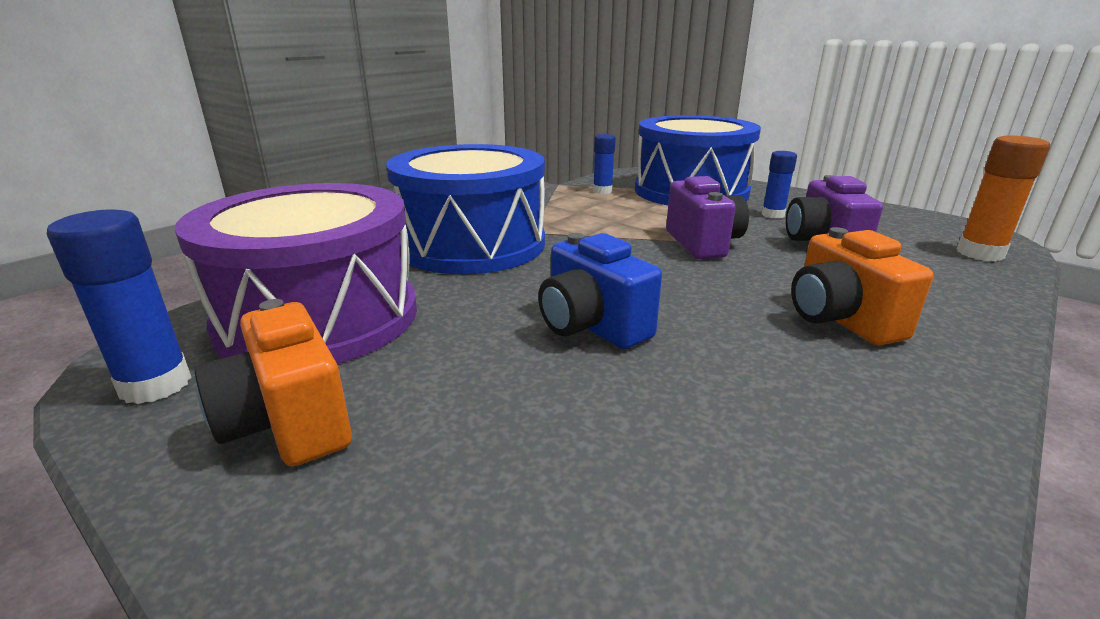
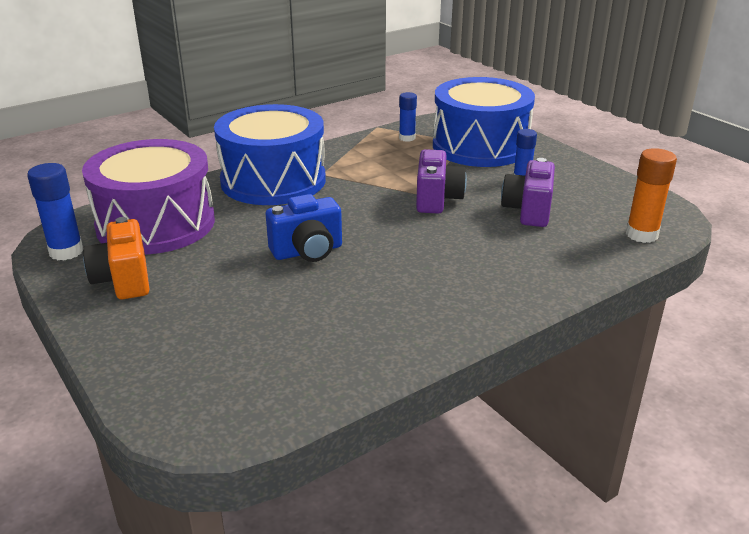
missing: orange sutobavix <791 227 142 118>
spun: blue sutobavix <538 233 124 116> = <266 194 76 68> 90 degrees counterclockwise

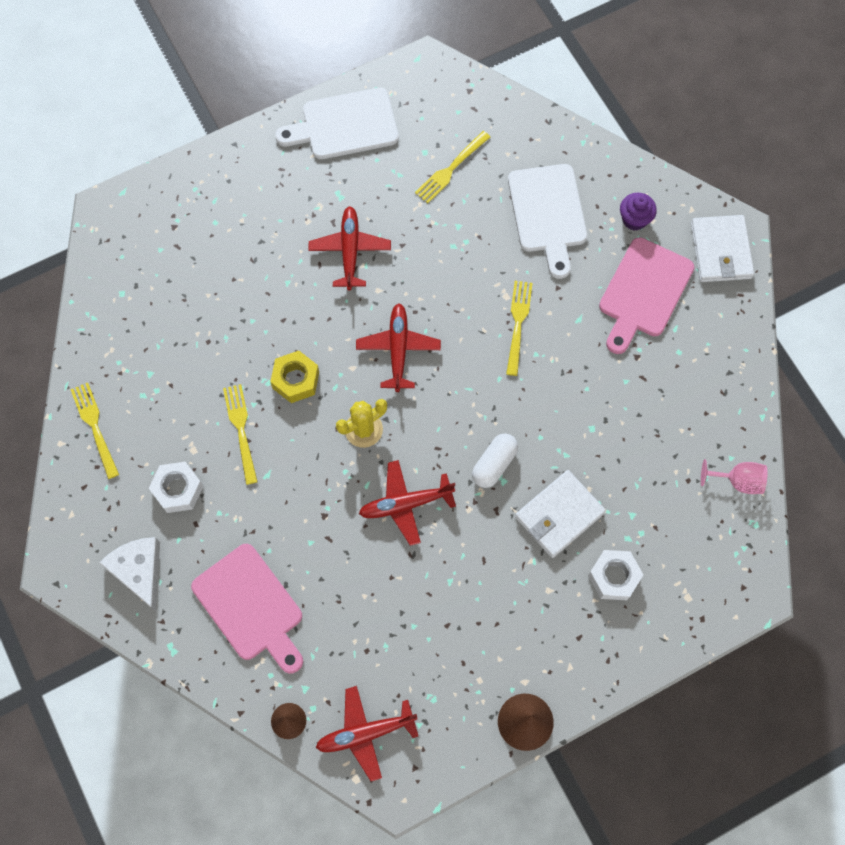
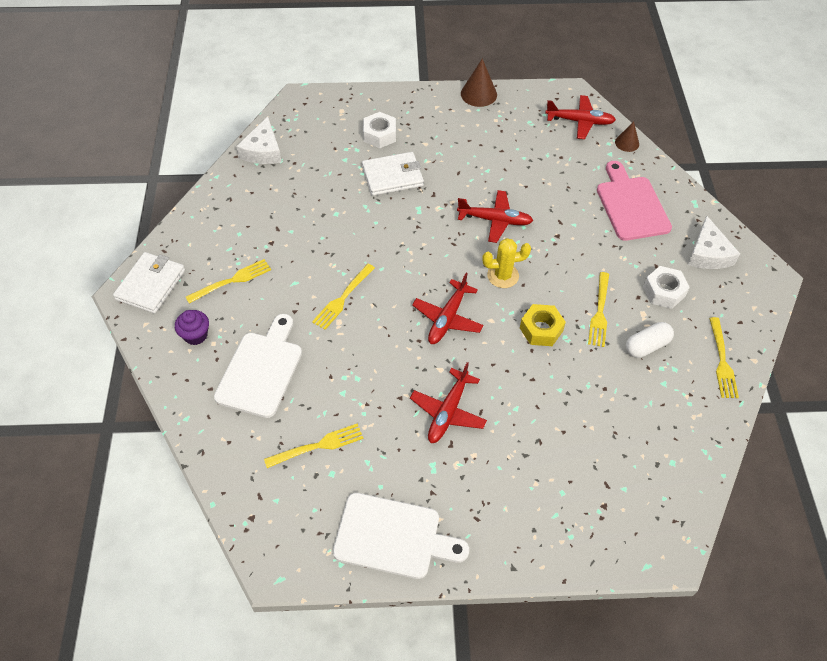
relocated: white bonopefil <472 433 46 55> to <626 322 48 36>
exchanged: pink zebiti <599 237 96 117> to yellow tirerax <186 259 85 45>; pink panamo <701 459 66 35> to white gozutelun <236 117 45 47>

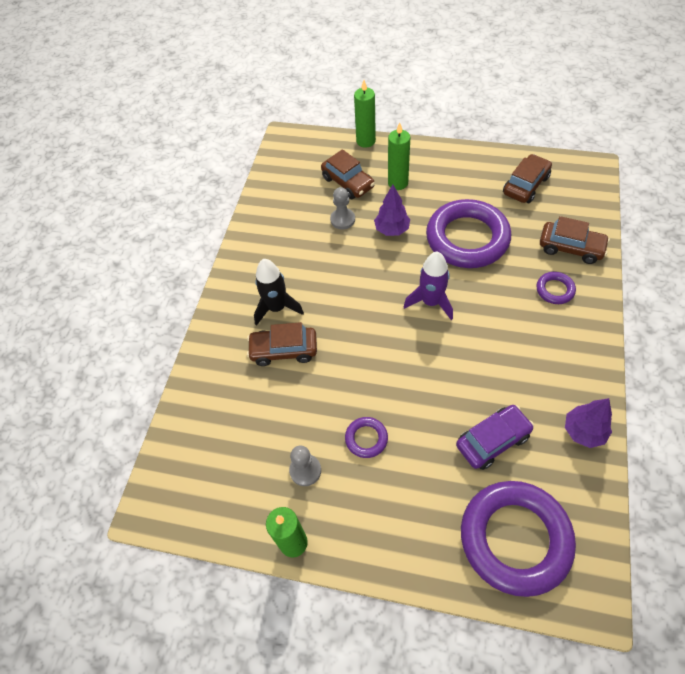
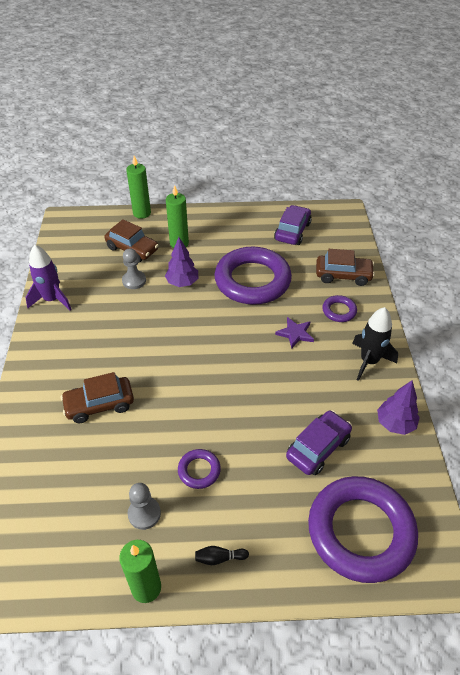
appeared: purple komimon <275 317 39 32>; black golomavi <195 546 54 19>
relocated: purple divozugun <404 252 49 68> to <26 245 46 66>; black divozugun <254 259 50 67> to <352 307 46 74>
colour: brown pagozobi <503 154 49 49> to purple pagozobi <274 205 38 40>

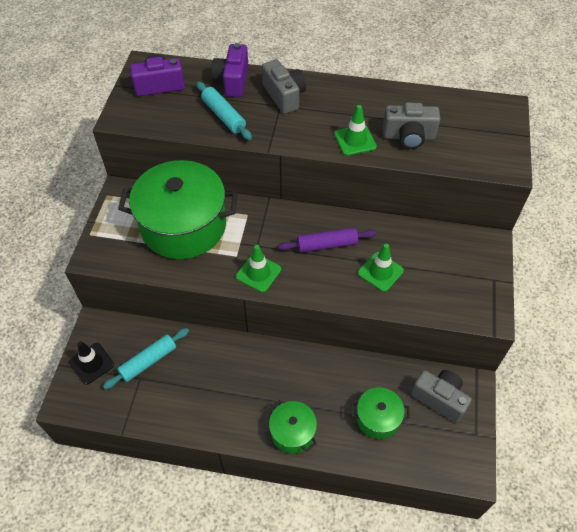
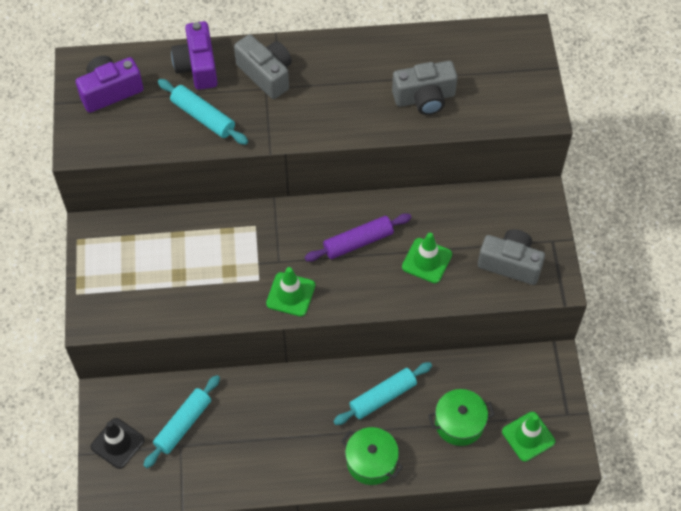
missing: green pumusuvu <118 160 120 99>
appeared: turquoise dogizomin <333 362 99 63>
relocated: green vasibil <334 105 43 51> to <502 412 53 50>; grey sutobavix <411 370 61 53> to <478 229 67 56>

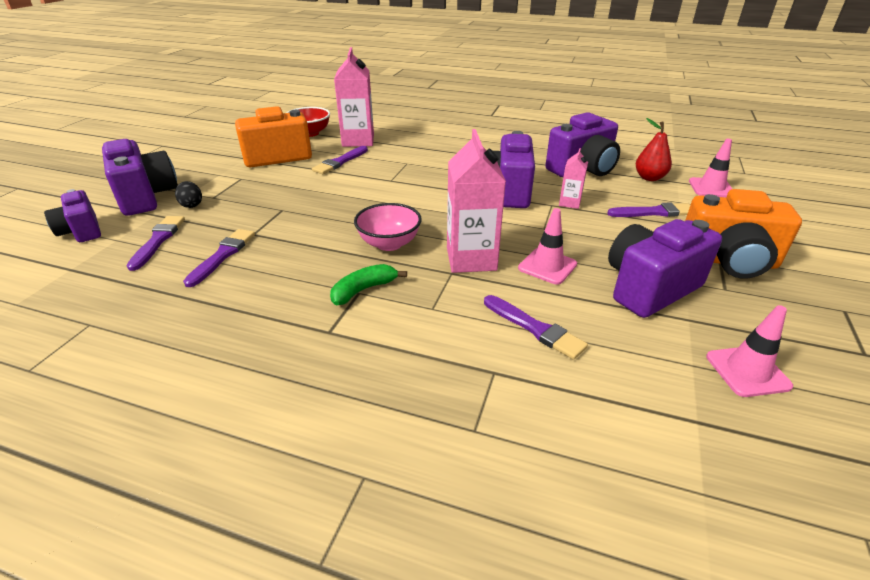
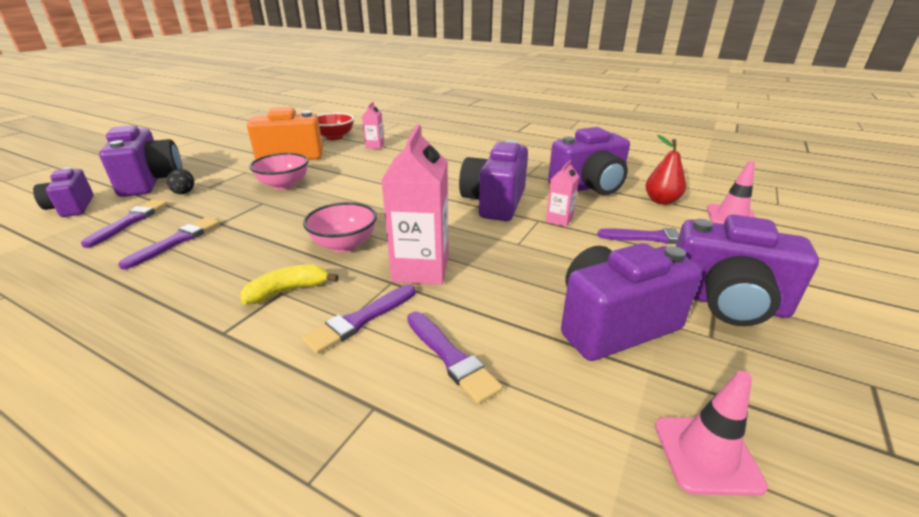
missing: pink vasibil <518 208 59 77>
appeared: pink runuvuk <249 153 60 37>
relocated: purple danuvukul <312 146 56 28> to <302 284 114 70>
colour: orange sutobavix <685 189 117 89> to purple sutobavix <676 214 143 112>; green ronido <330 264 77 42> to yellow ronido <240 264 98 40>
size: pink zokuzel <334 47 40 100> = <362 102 22 47> x0.51

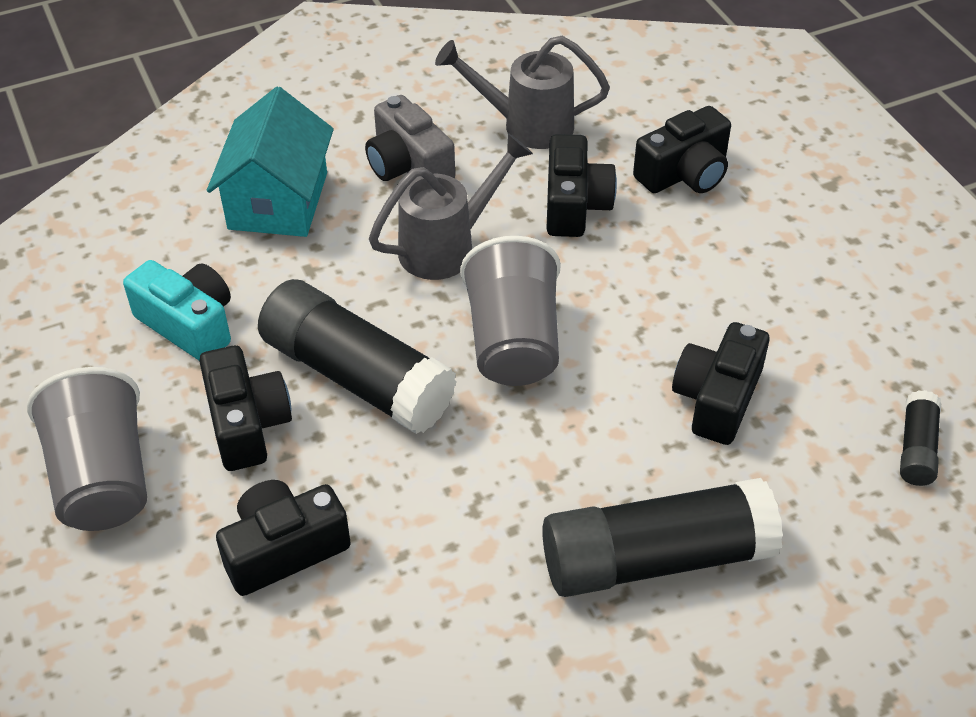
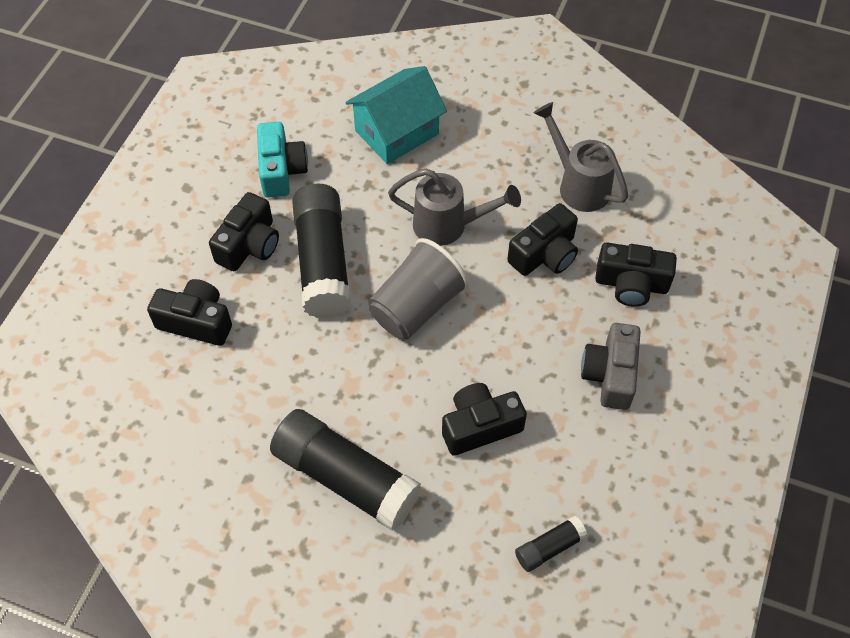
missing: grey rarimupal <27 367 120 164>
relocated: grey sutobavix <365 95 90 86> to <581 323 60 87>

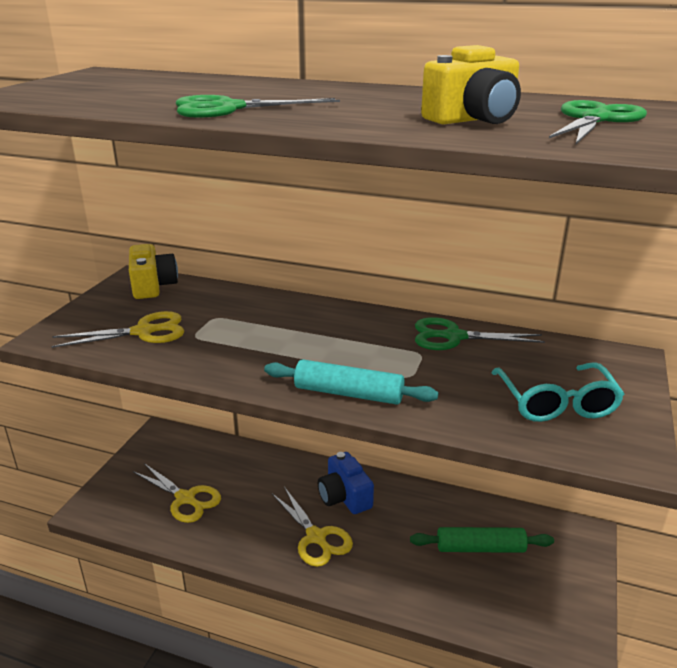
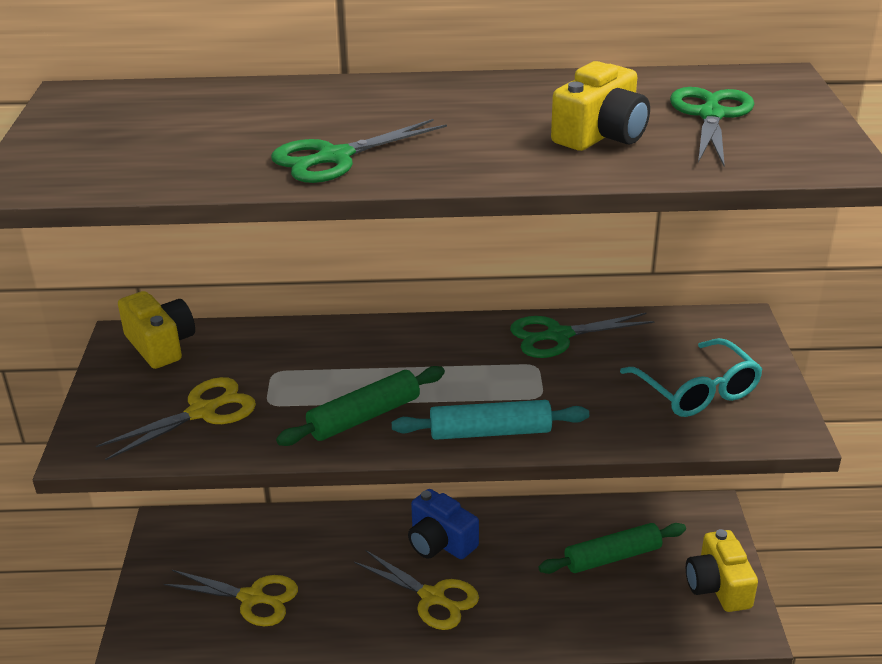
appeared: green dogizomin <276 366 169 80>; yellow sutobavix <686 529 72 83>

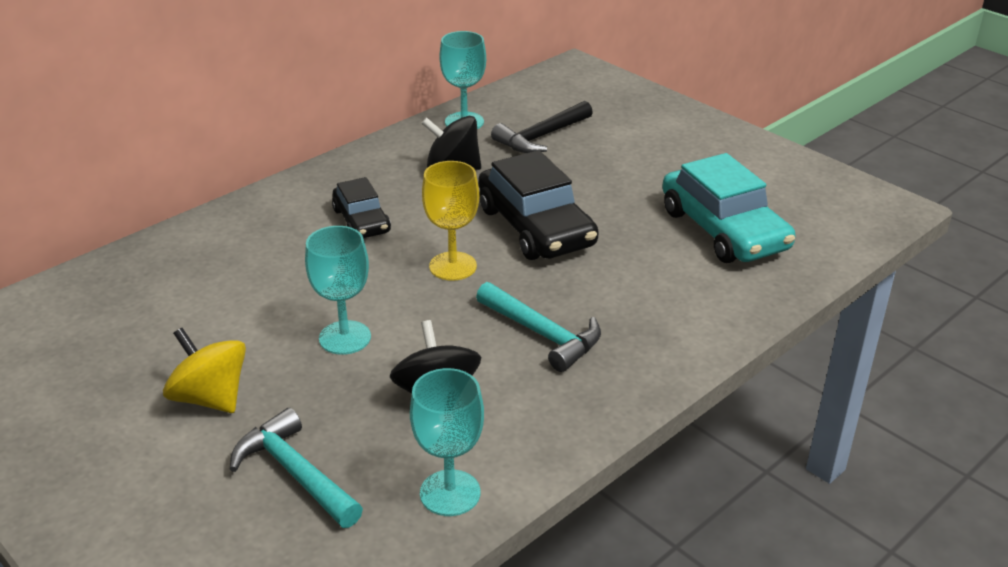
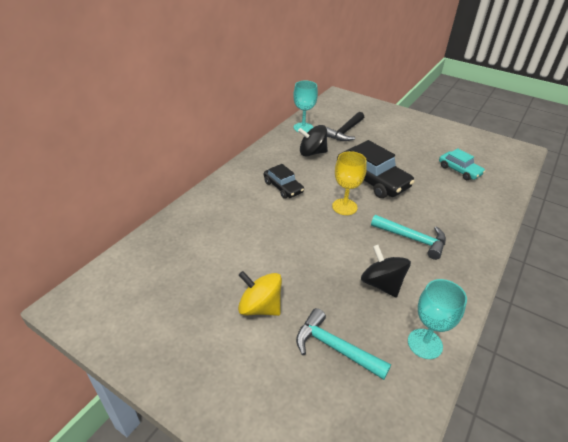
missing: turquoise panamo <305 226 66 129>
size: turquoise pagozobi <662 153 133 110> = <439 148 46 32> x0.58

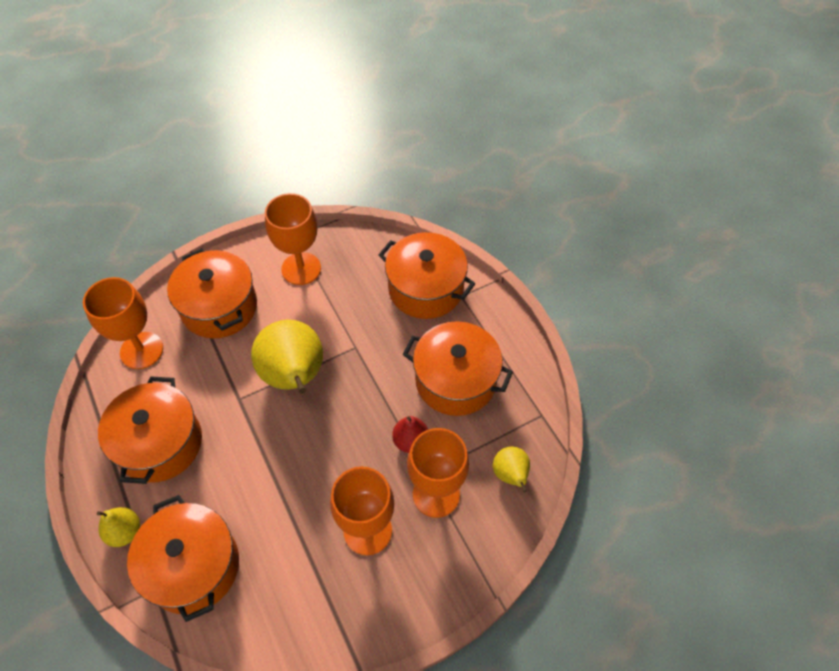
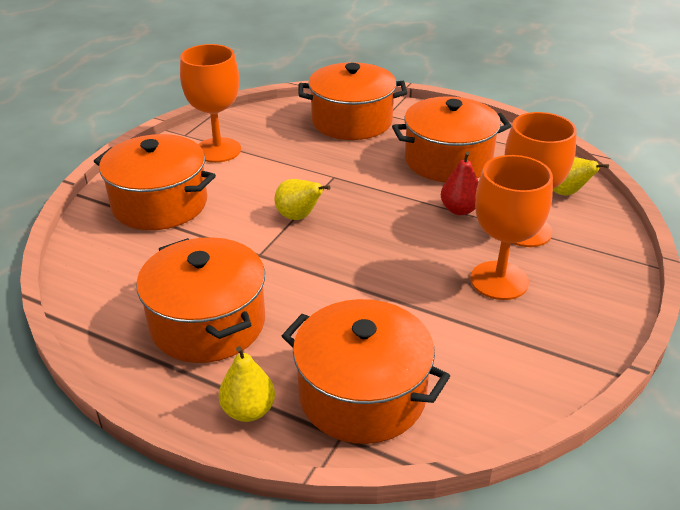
missing: orange panamo <83 277 80 92>
size: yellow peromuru <251 320 72 74> = <275 179 55 41> x0.50

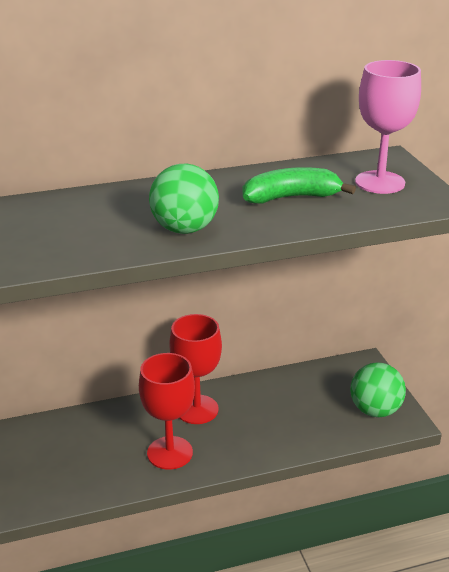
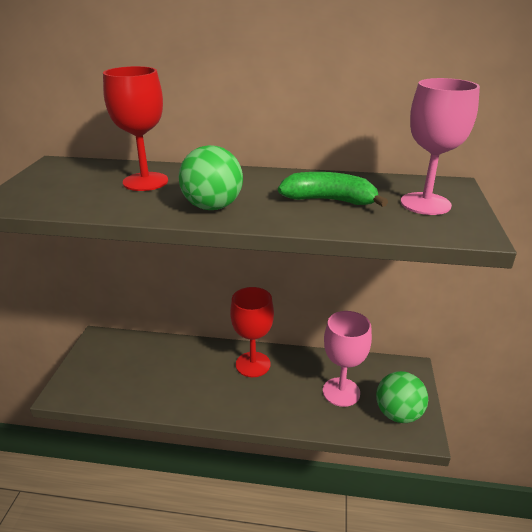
appeared: pink panamo <323 311 49 96>
relocated: red panamo <139 353 56 117> to <103 66 65 125>

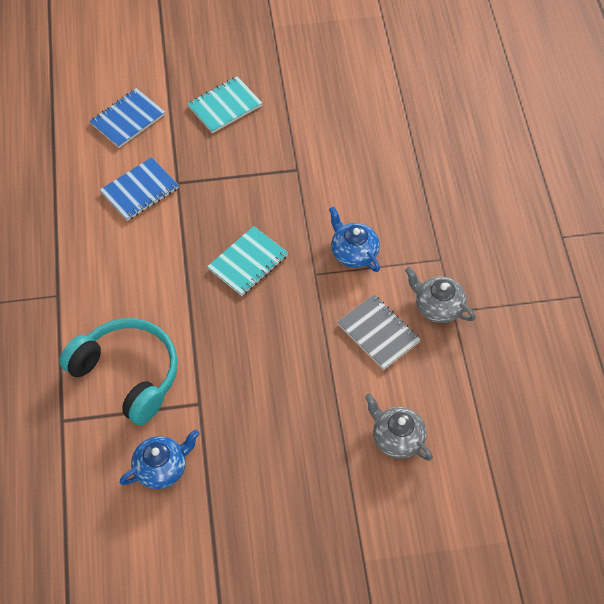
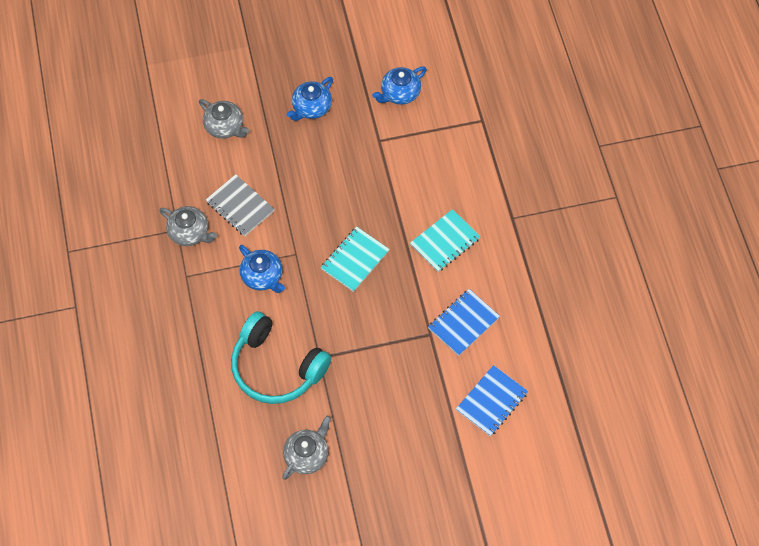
appeared: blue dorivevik <287 77 46 44>; grey dorivevik <282 416 49 64>
relocated: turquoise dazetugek <187 76 75 57> to <410 209 71 63>; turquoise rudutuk <59 318 119 107> to <231 311 100 93>

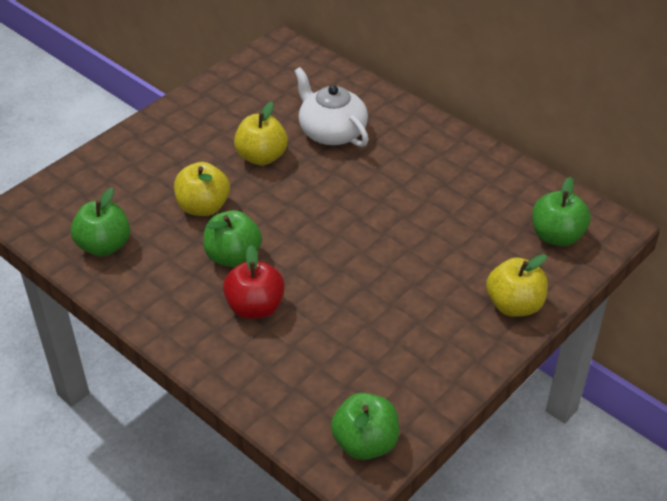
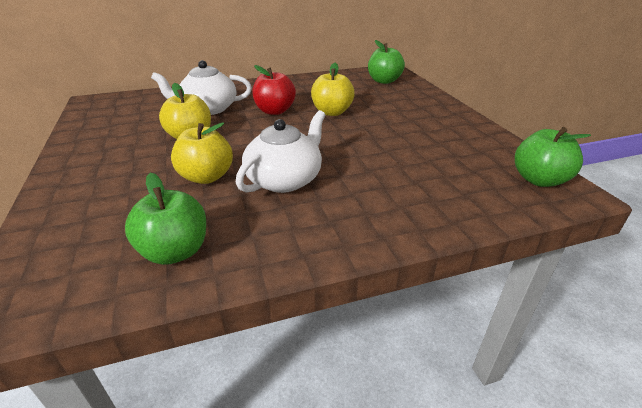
relocated: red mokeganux <223 245 62 74> to <252 65 44 50>; yellow mokeganux <486 254 62 63> to <311 63 44 53>
exchanged: green mokeganux <203 210 59 57> to white dorivevik <236 110 89 83>

